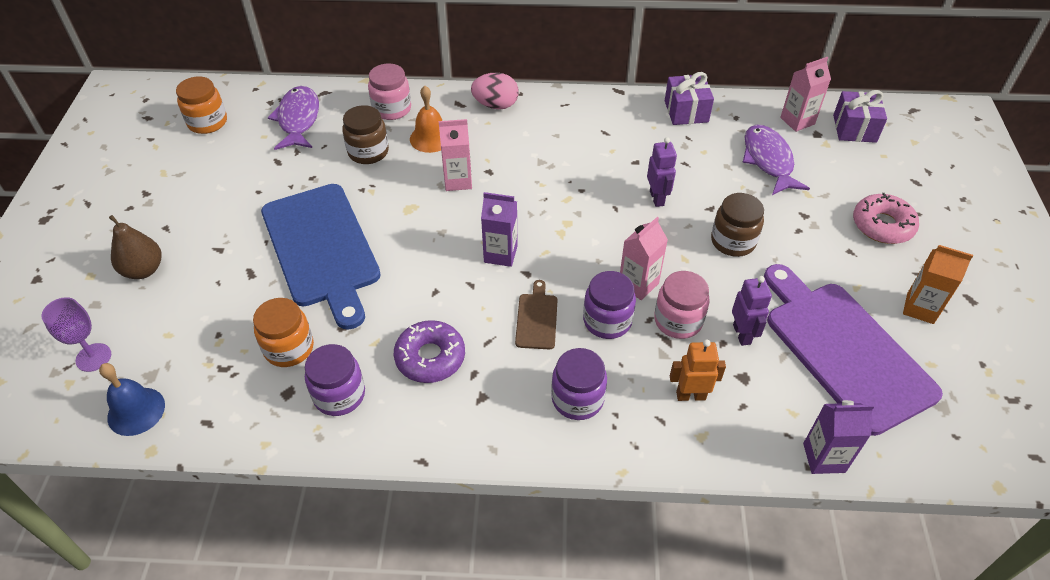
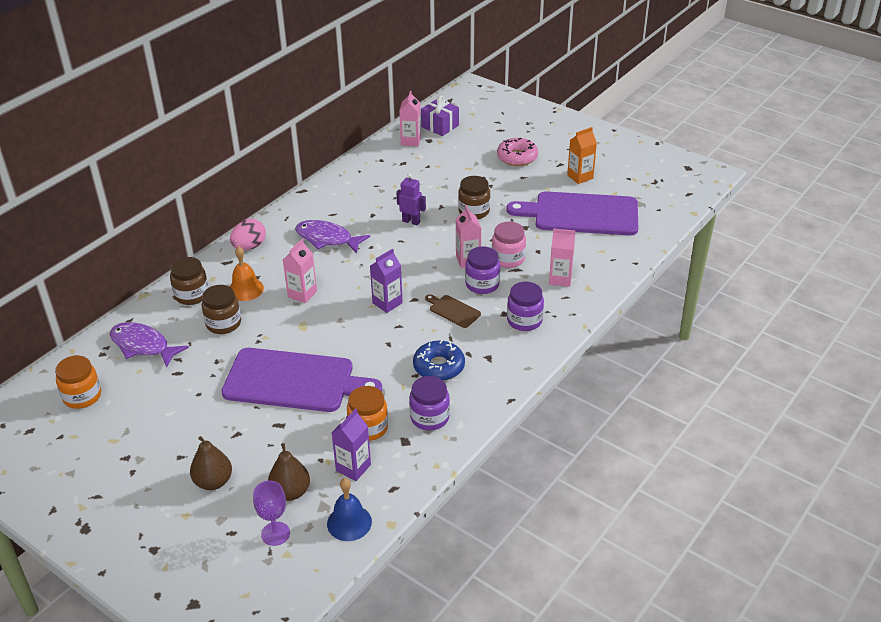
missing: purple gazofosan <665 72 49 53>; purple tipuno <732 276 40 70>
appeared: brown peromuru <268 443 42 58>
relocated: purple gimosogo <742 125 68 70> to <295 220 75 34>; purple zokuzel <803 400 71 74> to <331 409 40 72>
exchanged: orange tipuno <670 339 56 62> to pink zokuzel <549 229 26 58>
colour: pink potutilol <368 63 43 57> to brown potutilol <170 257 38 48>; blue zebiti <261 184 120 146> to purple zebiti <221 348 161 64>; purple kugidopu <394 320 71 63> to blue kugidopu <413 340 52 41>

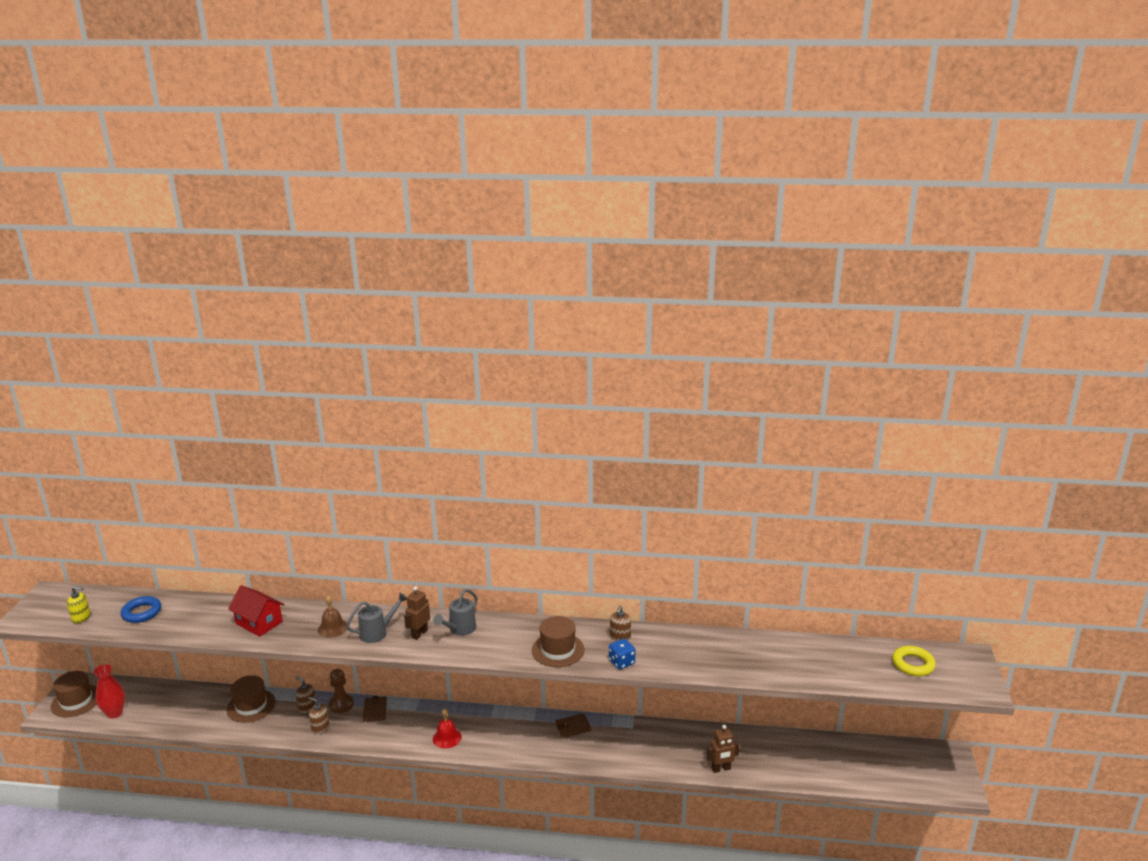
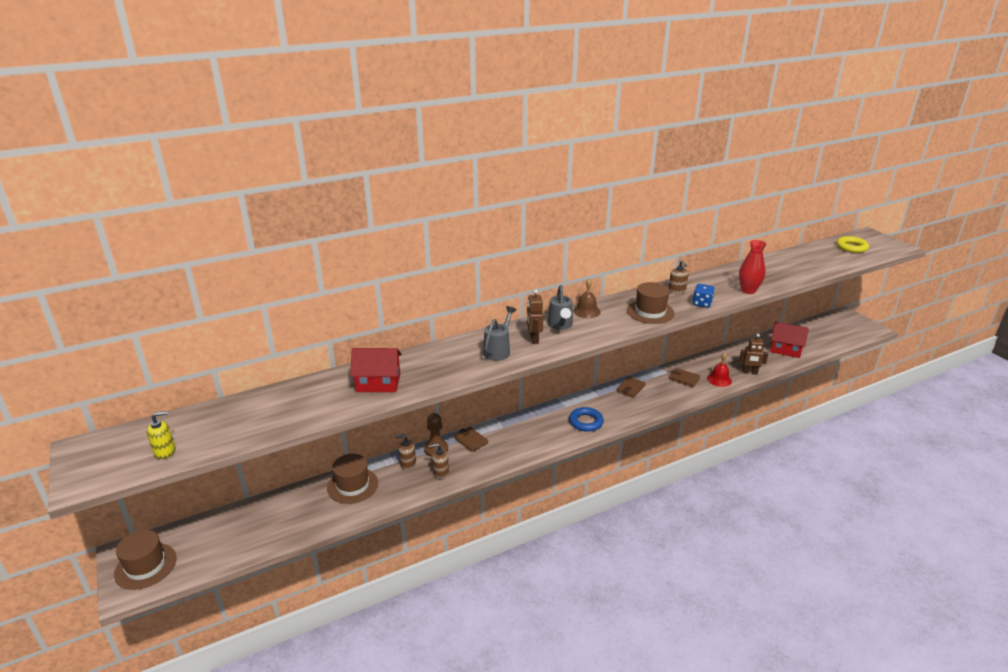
appeared: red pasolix <770 322 39 36>; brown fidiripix <669 368 31 19>
relocated: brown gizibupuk <318 595 29 43> to <573 279 28 39>; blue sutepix <121 596 40 27> to <569 407 35 25>; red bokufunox <94 664 31 55> to <739 240 28 54>; red gizibupuk <433 708 29 41> to <707 352 25 35>
spun: brown tipuno <707 725 32 48> = <739 334 29 41> 60 degrees clockwise

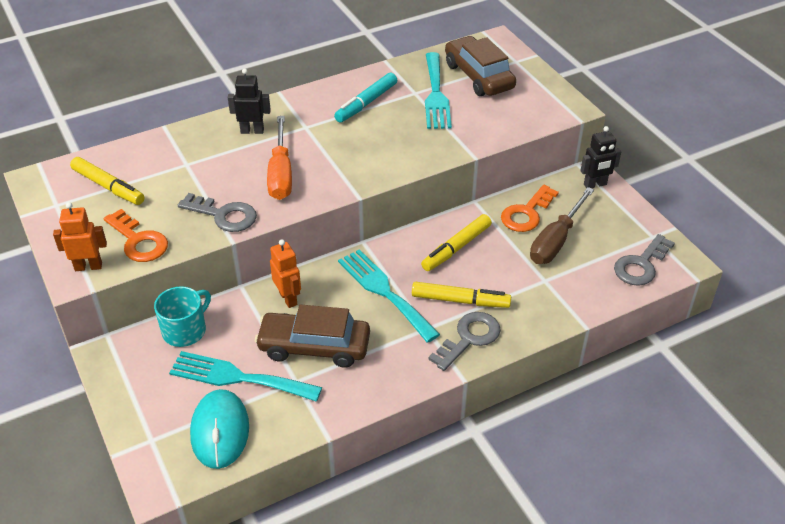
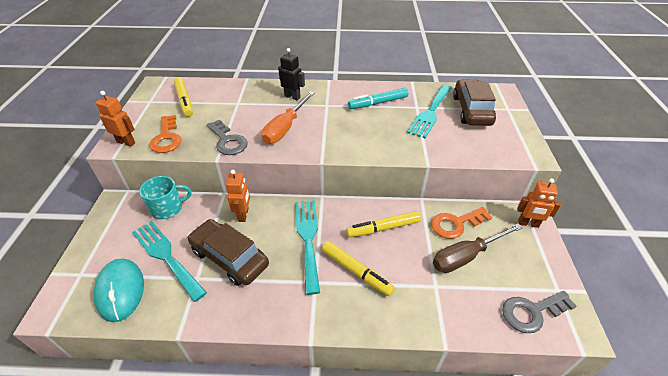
missing: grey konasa <428 312 73 59>
colour: black tipuno <580 126 41 62> to orange tipuno <517 178 44 50>
spun: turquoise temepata <190 389 59 80> = <94 258 50 64> 45 degrees counterclockwise

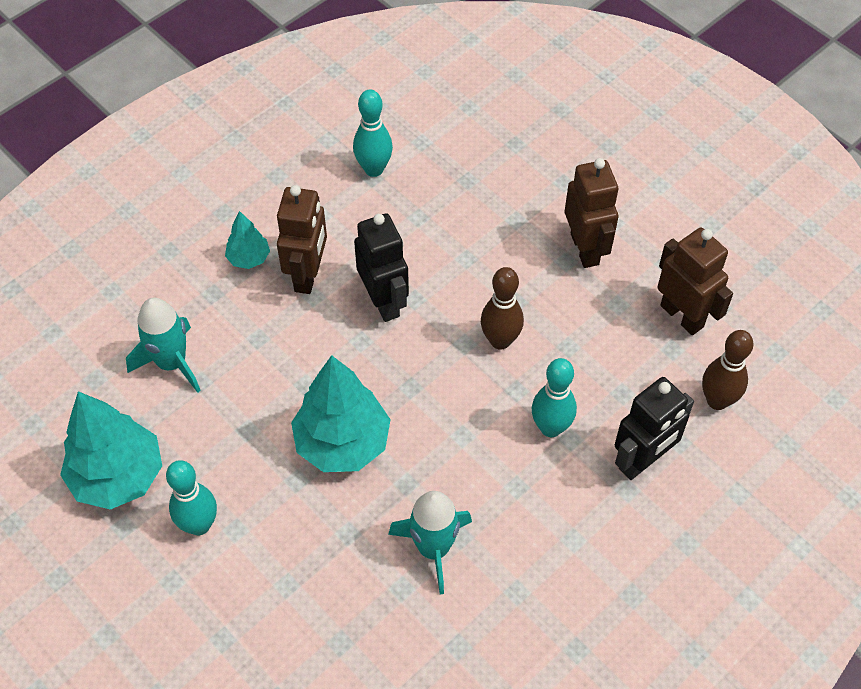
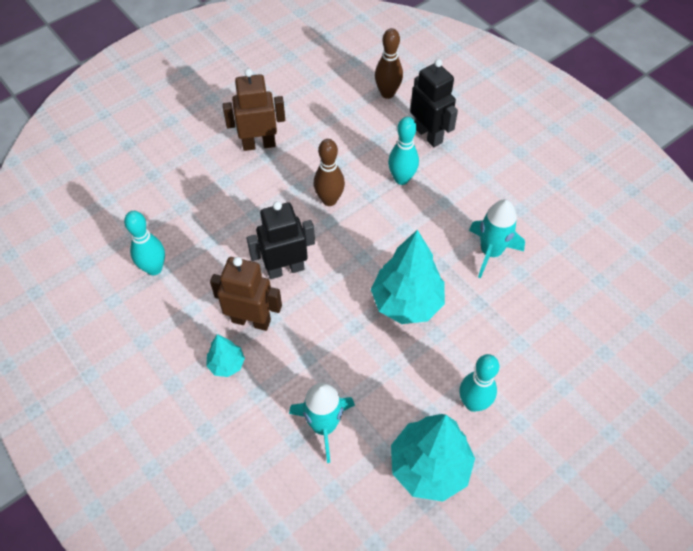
missing: brown tipuno <658 227 75 108>

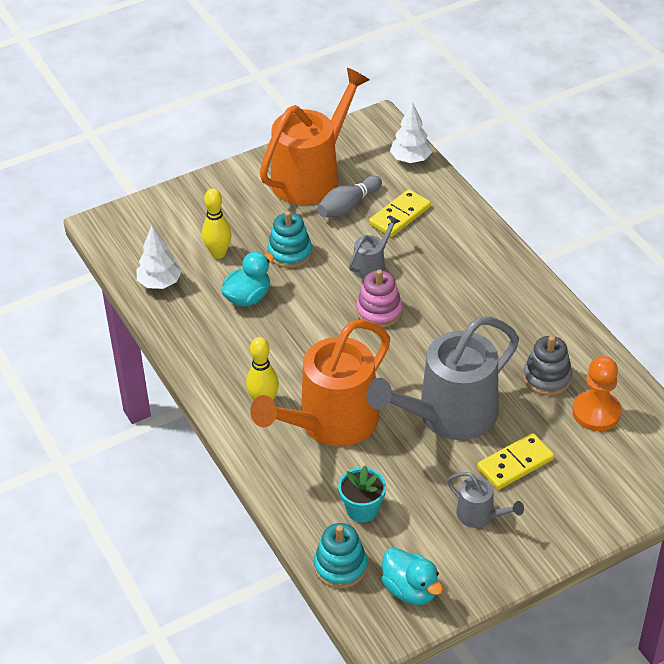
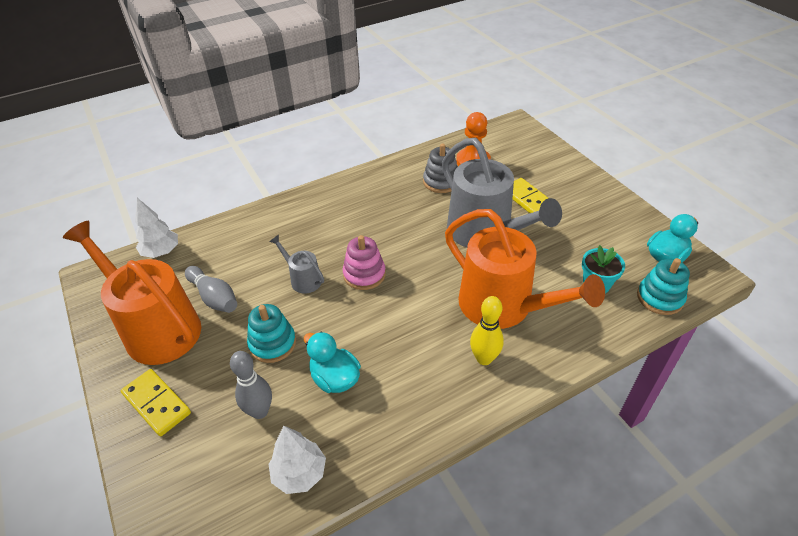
missing: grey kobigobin <447 472 77 56>
relocated: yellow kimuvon <369 189 62 48> to <121 369 70 67>
colour: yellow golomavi <202 188 29 71> to grey golomavi <230 351 42 68>

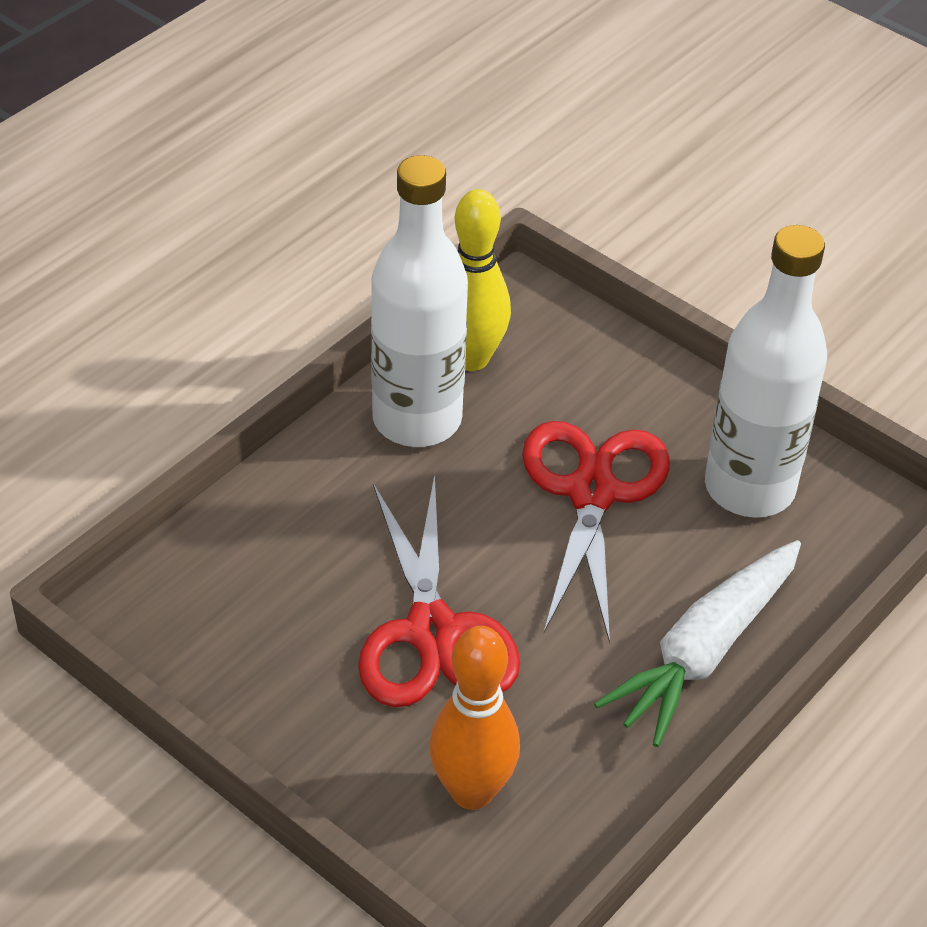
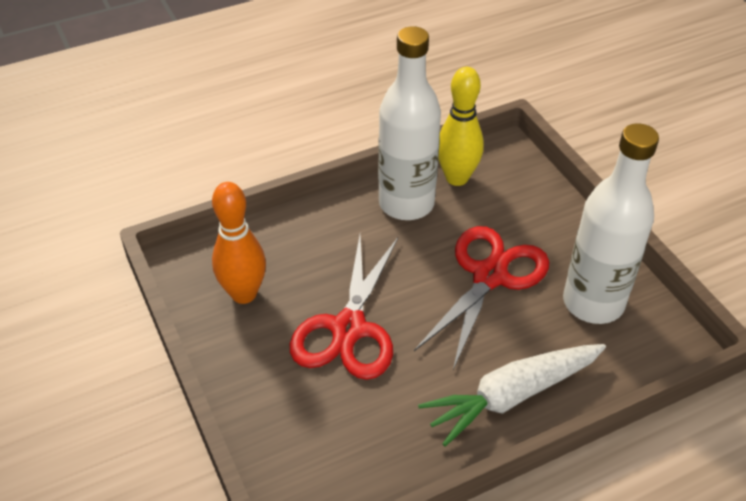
relocated: orange golomavi <429 626 91 184> to <212 182 54 122>

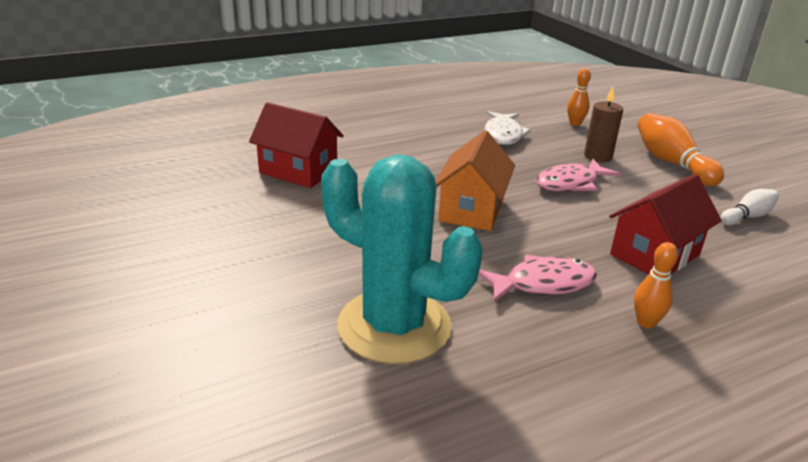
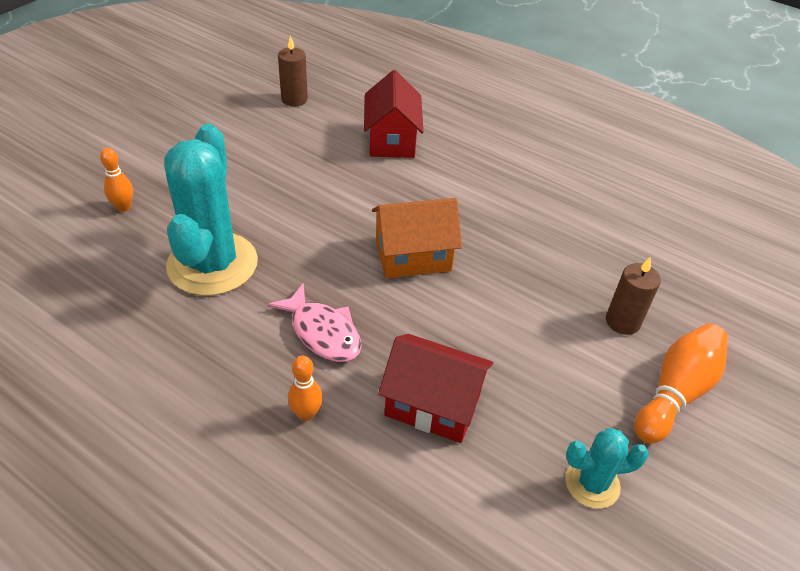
missing: white gimosogo <484 111 47 34>; pink gimosogo <536 159 85 33>
appeared: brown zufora <278 35 30 71>
relocated: orange golomavi <567 68 24 58> to <100 148 33 64>
exchanged: white golomavi <720 189 59 37> to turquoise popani <565 428 84 81>

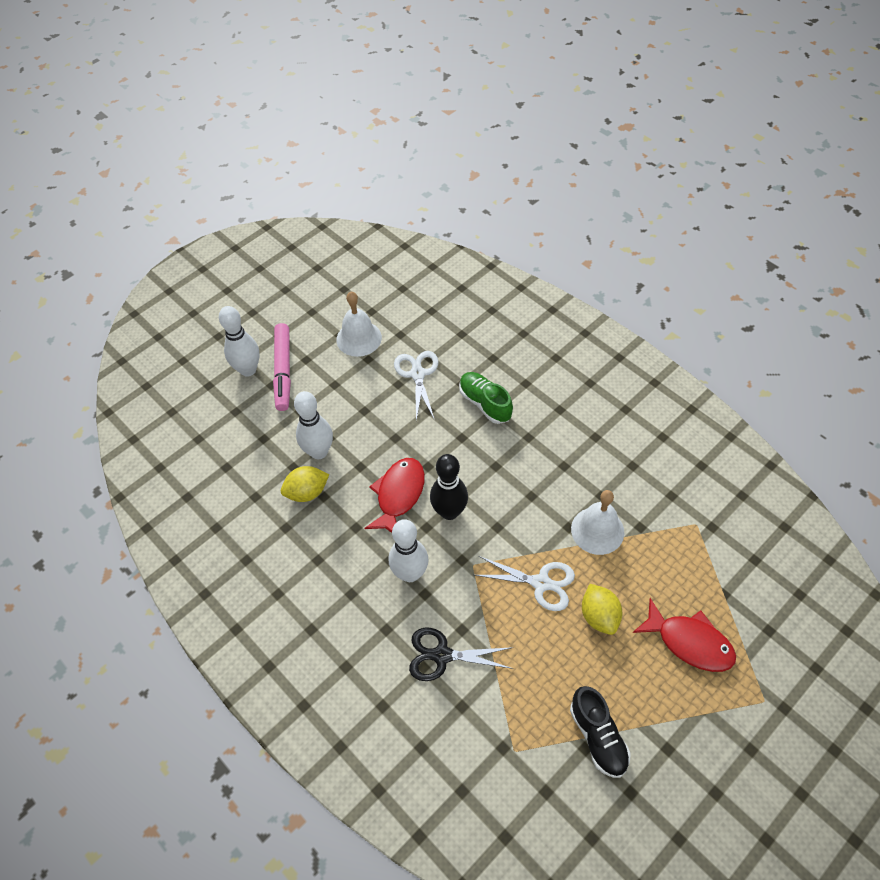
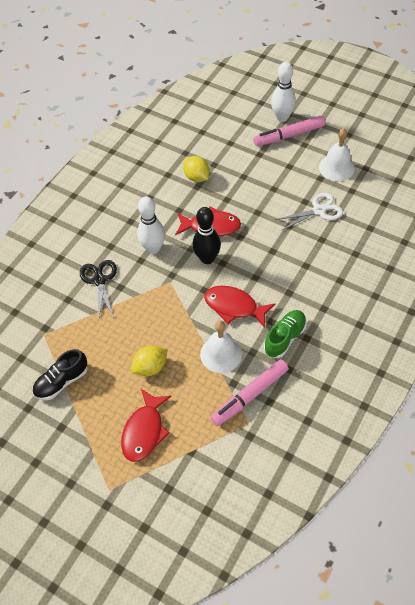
missing: white golomavi <294 391 39 68>; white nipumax <475 556 100 55>
appeared: red gimosogo <204 286 71 42>; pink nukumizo <211 359 78 67>
relocated: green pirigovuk <459 372 54 52> to <264 310 43 48>

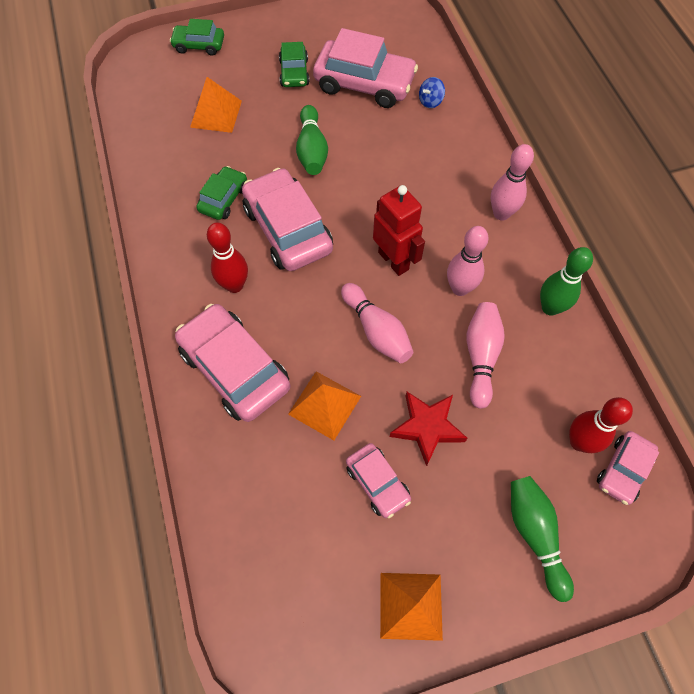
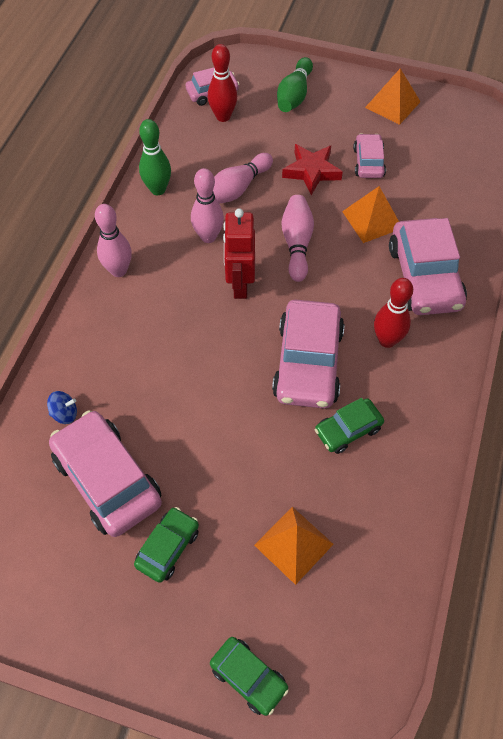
missing: green golomavi <296 105 32 70>

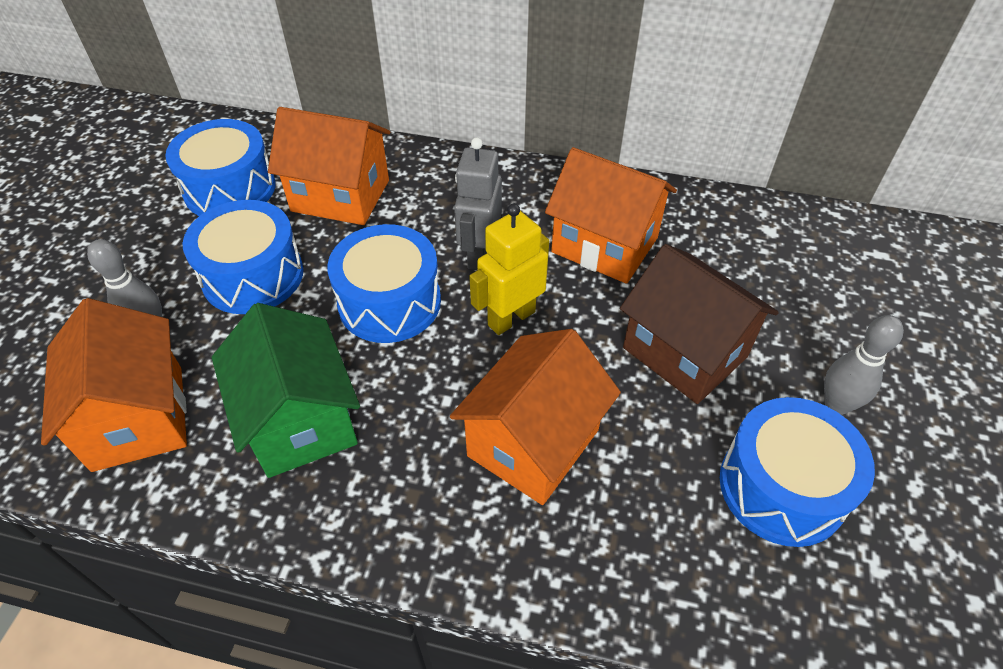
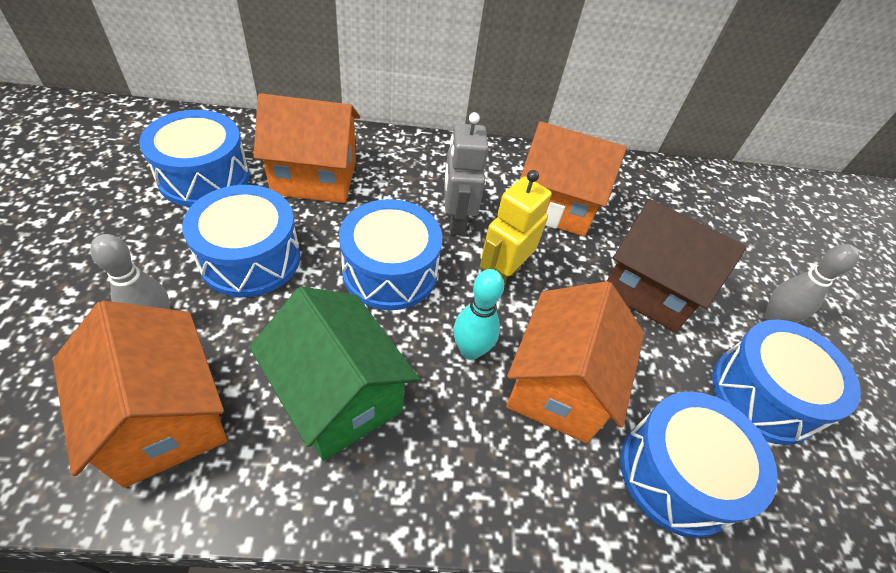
appeared: turquoise golomavi <454 269 50 91>; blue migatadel <620 392 158 146>

